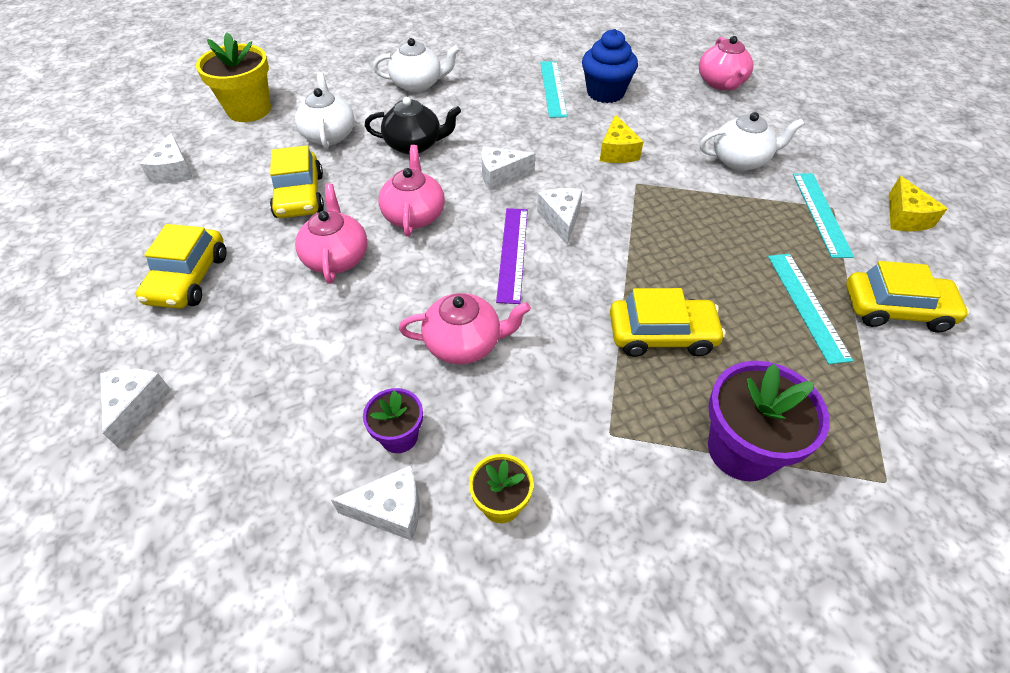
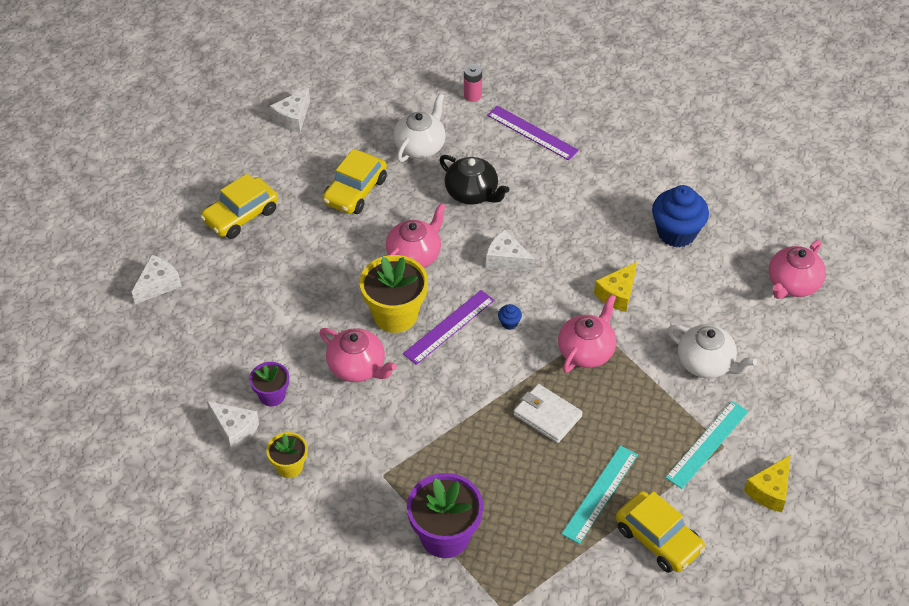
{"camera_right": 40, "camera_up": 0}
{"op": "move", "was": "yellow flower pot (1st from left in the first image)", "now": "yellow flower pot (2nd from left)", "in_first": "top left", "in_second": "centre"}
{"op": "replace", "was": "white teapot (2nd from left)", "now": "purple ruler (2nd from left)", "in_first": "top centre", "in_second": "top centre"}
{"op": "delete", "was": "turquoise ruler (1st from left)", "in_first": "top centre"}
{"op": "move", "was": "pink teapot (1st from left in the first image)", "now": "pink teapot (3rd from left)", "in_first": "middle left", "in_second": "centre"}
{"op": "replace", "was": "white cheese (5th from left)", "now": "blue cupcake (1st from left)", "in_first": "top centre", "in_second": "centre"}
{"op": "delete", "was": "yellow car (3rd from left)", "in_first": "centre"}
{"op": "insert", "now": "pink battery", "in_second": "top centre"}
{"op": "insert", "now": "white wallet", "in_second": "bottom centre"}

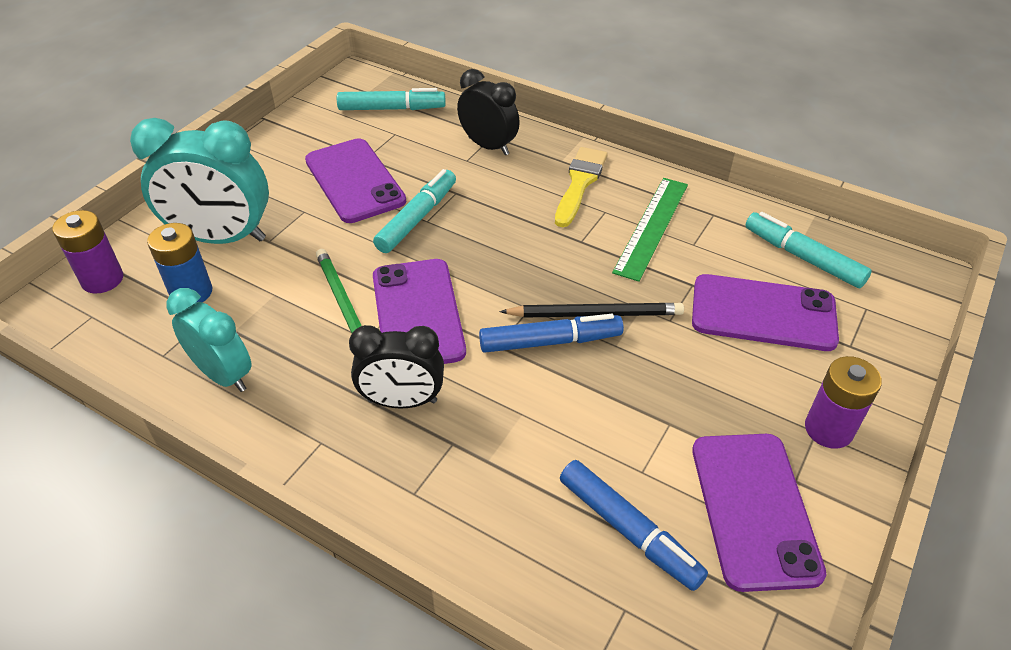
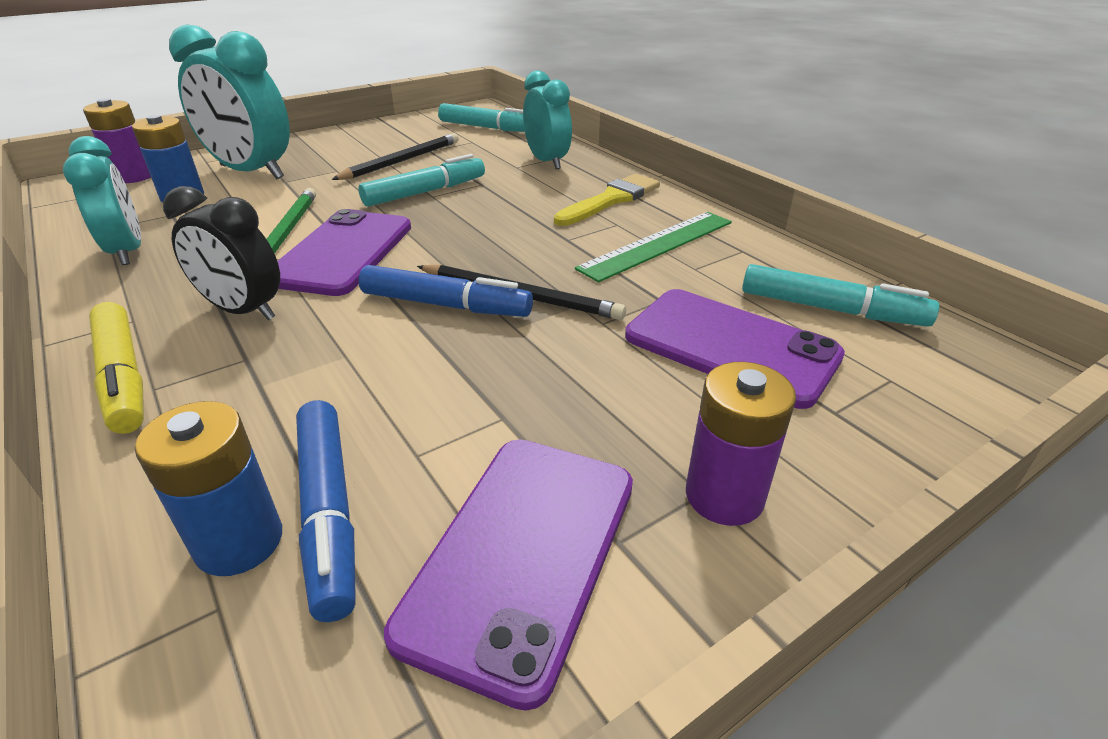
{"camera_right": 25, "camera_up": -10}
{"op": "recolor", "was": "black clock (2nd from left)", "now": "turquoise clock (3rd from left)", "in_first": "top centre", "in_second": "top centre"}
{"op": "replace", "was": "purple phone (1st from left)", "now": "black pencil (1st from left)", "in_first": "top centre", "in_second": "top centre"}
{"op": "rotate", "was": "turquoise marker (3rd from left)", "in_first": "middle right", "in_second": "middle right", "clockwise": 135}
{"op": "insert", "now": "yellow marker", "in_second": "middle left"}
{"op": "insert", "now": "blue battery (2nd from left)", "in_second": "middle left"}

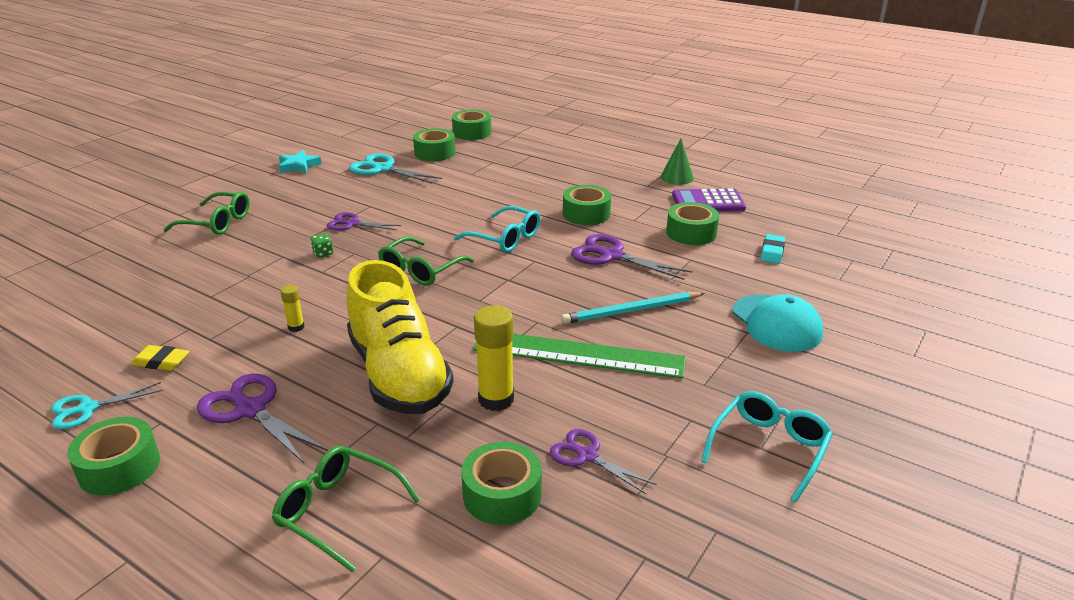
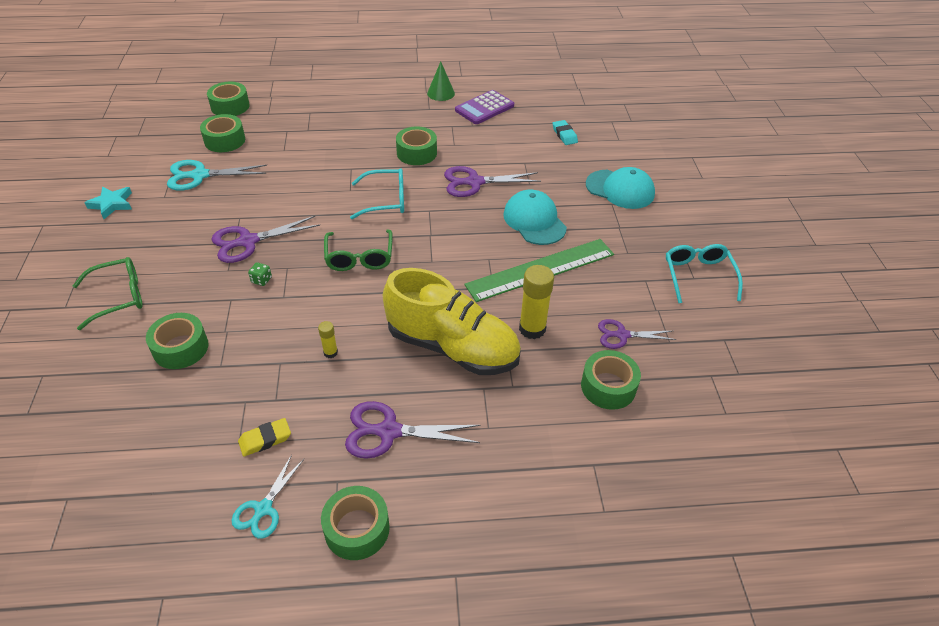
{"camera_right": -40, "camera_up": 15}
{"op": "move", "was": "green tape (6th from left in the first image)", "now": "green tape (1st from left)", "in_first": "centre", "in_second": "middle left"}
{"op": "resize", "was": "purple scissors (2nd from left in the first image)", "in_first": "centre", "in_second": "middle left", "ratio": 1.54}
{"op": "replace", "was": "turquoise pencil", "now": "turquoise cap (1st from left)", "in_first": "centre", "in_second": "centre"}
{"op": "delete", "was": "green glasses (2nd from left)", "in_first": "bottom left"}

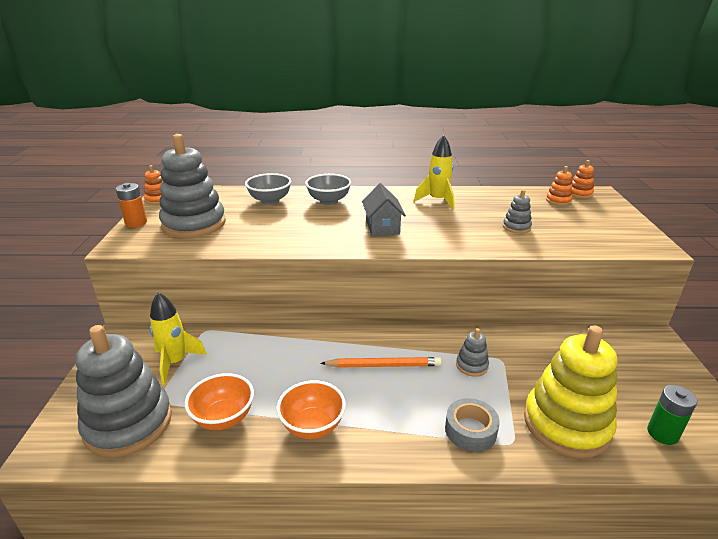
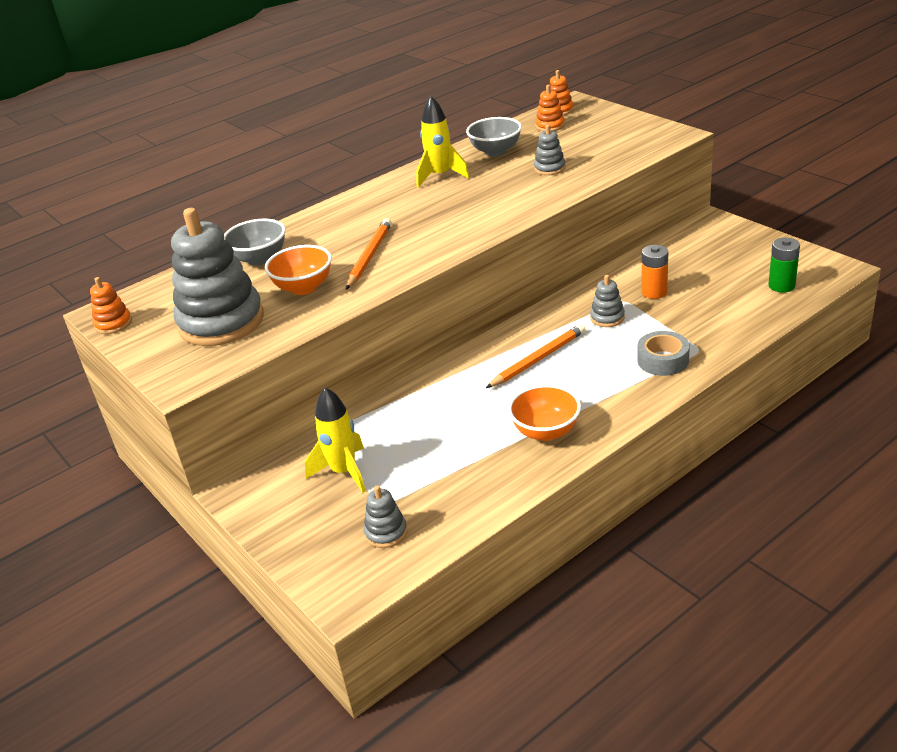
{"camera_right": -35, "camera_up": 5}
{"op": "move", "was": "grey bowl (2nd from left)", "in_first": "centre", "in_second": "top centre"}
{"op": "move", "was": "orange battery", "in_first": "middle left", "in_second": "middle right"}
{"op": "delete", "was": "grey house", "in_first": "centre"}
{"op": "resize", "was": "grey stacking toy (1st from left in the first image)", "in_first": "bottom left", "in_second": "bottom centre", "ratio": 0.44}
{"op": "delete", "was": "yellow stacking toy", "in_first": "bottom right"}
{"op": "move", "was": "orange bowl (1st from left)", "in_first": "bottom left", "in_second": "middle left"}
{"op": "insert", "now": "orange pencil (1st from left)", "in_second": "centre"}

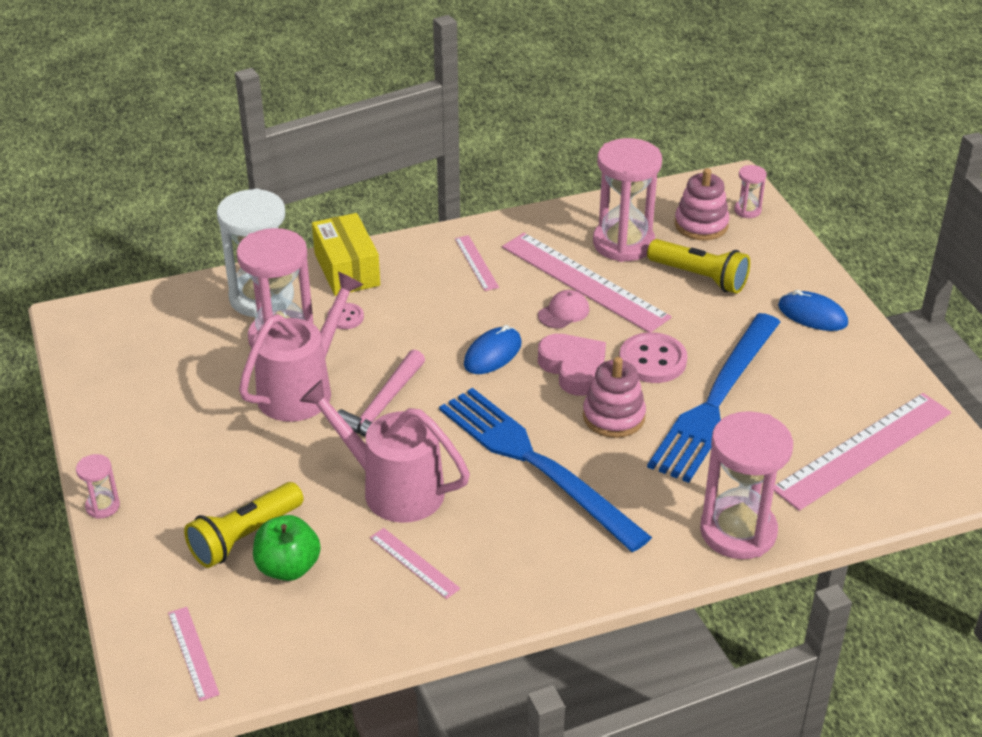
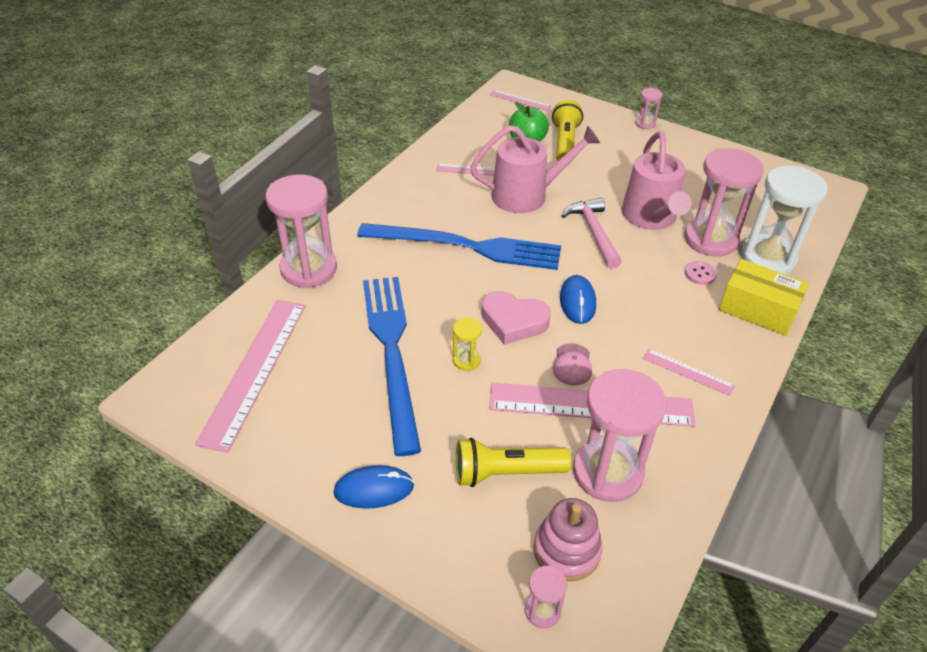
{"camera_right": 140, "camera_up": 5}
{"op": "replace", "was": "pink button (2nd from left)", "now": "yellow hourglass", "in_first": "centre", "in_second": "centre"}
{"op": "delete", "was": "pink stacking toy (1st from left)", "in_first": "centre"}

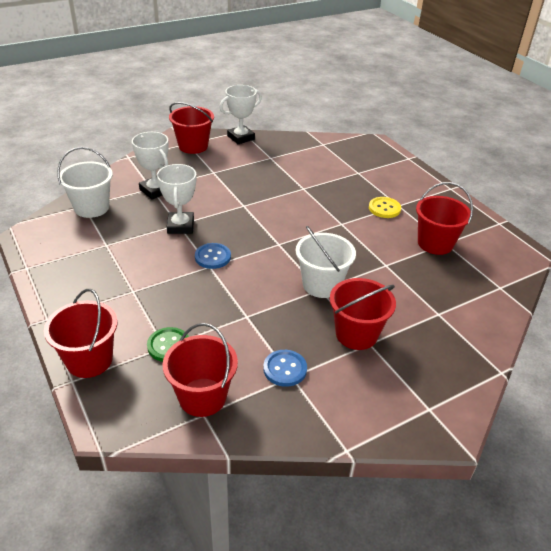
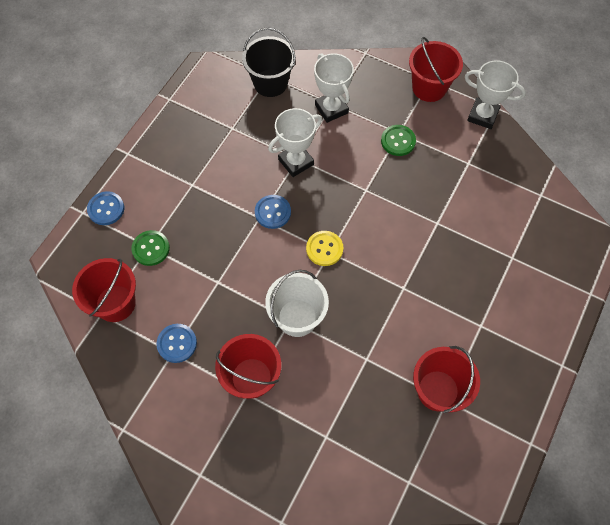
{"camera_right": 60, "camera_up": 25}
{"op": "rotate", "was": "white trophy (1st from left in the first image)", "in_first": "top left", "in_second": "top centre", "clockwise": -45}
{"op": "recolor", "was": "white bucket (1st from left)", "now": "black bucket", "in_first": "top left", "in_second": "top centre"}
{"op": "move", "was": "yellow button", "in_first": "middle right", "in_second": "centre"}
{"op": "replace", "was": "red bucket (1st from left)", "now": "blue button (1st from left)", "in_first": "middle left", "in_second": "middle left"}
{"op": "insert", "now": "green button (2nd from left)", "in_second": "top centre"}

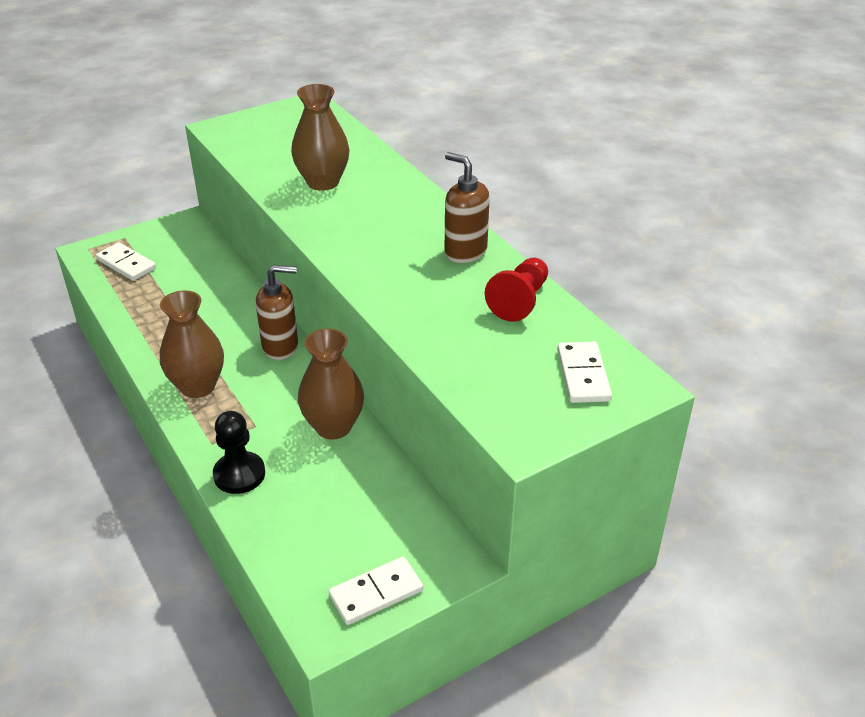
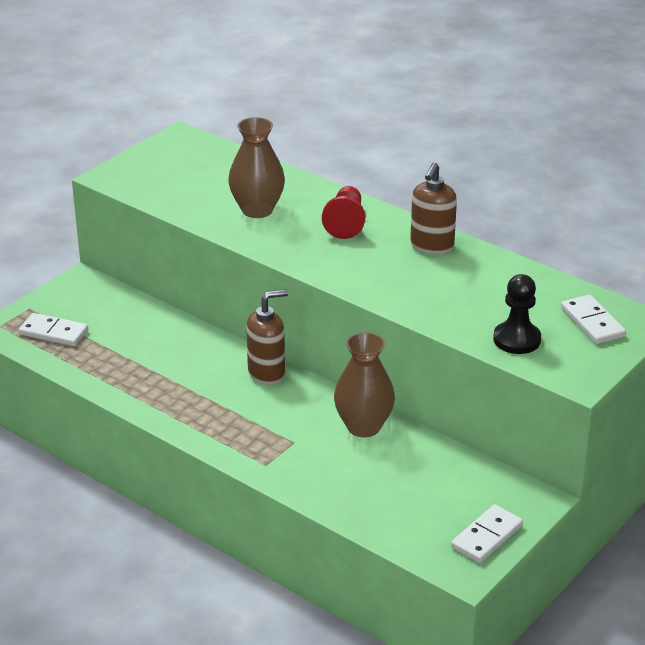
{"camera_right": -20, "camera_up": -5}
{"op": "rotate", "was": "brown soap dispenser (2nd from left)", "in_first": "top centre", "in_second": "top right", "clockwise": -90}
{"op": "move", "was": "red pawn", "in_first": "centre", "in_second": "top centre"}
{"op": "delete", "was": "brown vase (1st from left)", "in_first": "middle left"}
{"op": "move", "was": "black pawn", "in_first": "middle left", "in_second": "middle right"}

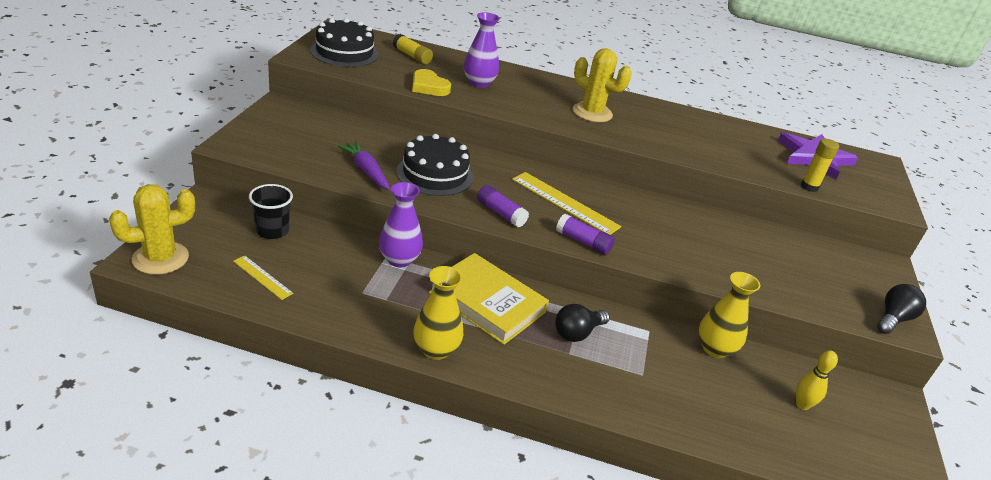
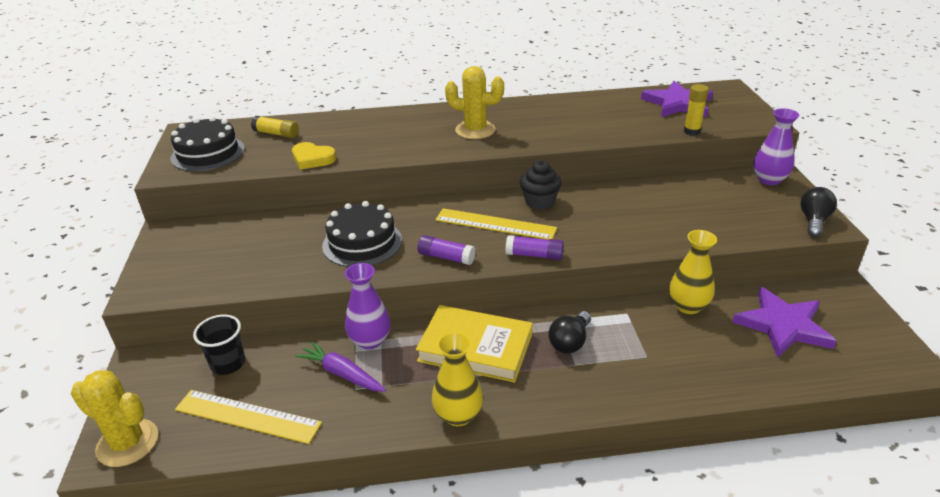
{"camera_right": -15, "camera_up": 0}
{"op": "move", "was": "purple vase (2nd from left)", "in_first": "top centre", "in_second": "top right"}
{"op": "move", "was": "purple carrot", "in_first": "centre", "in_second": "bottom centre"}
{"op": "rotate", "was": "yellow cactus (1st from left)", "in_first": "middle left", "in_second": "bottom left", "clockwise": 75}
{"op": "resize", "was": "yellow ruler (1st from left)", "in_first": "middle left", "in_second": "bottom left", "ratio": 1.79}
{"op": "replace", "was": "yellow bowling pin", "now": "purple star (2nd from left)", "in_first": "bottom right", "in_second": "middle right"}
{"op": "insert", "now": "black cupcake", "in_second": "centre"}

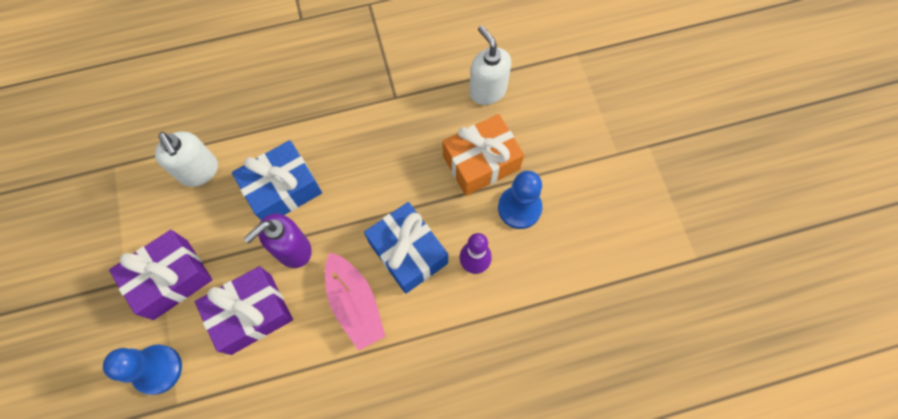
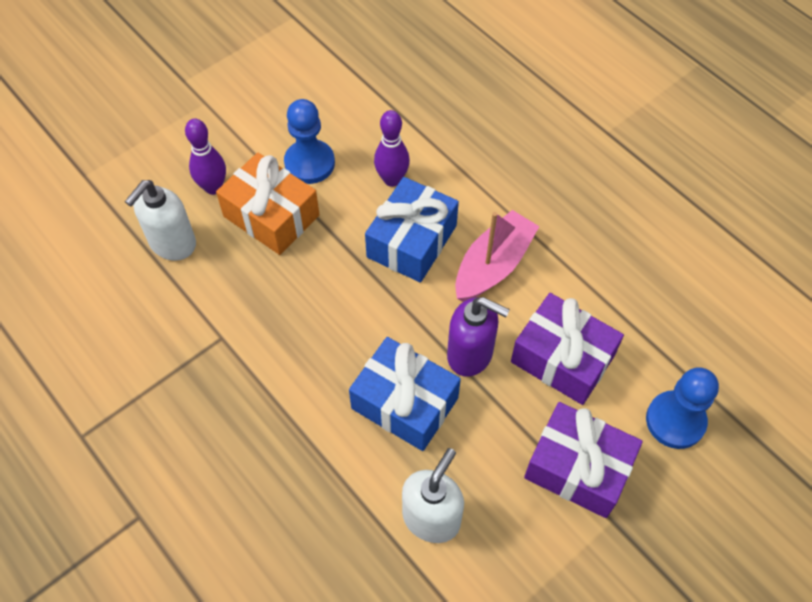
{"camera_right": -115, "camera_up": -10}
{"op": "insert", "now": "purple bowling pin (1st from left)", "in_second": "top left"}

